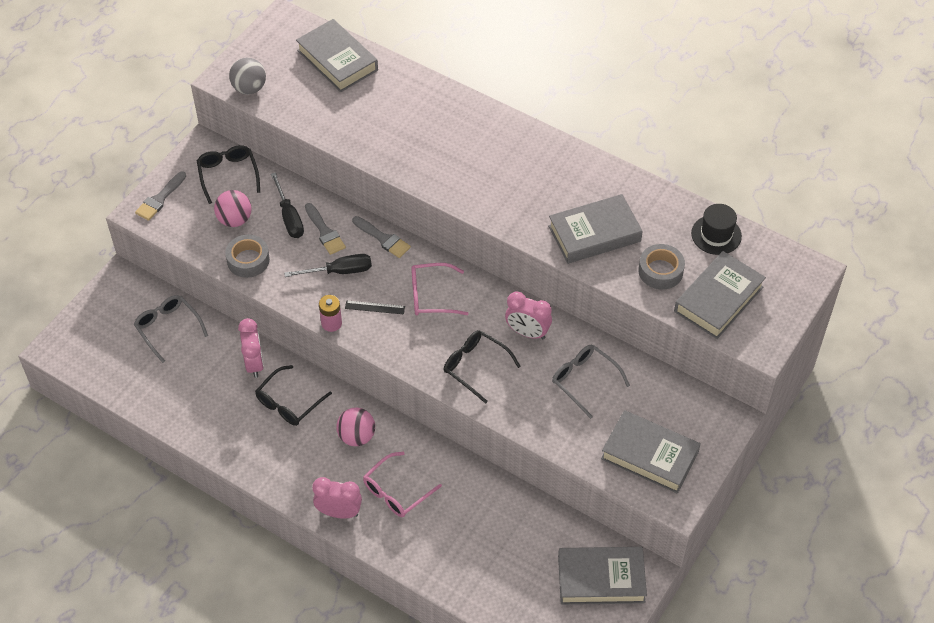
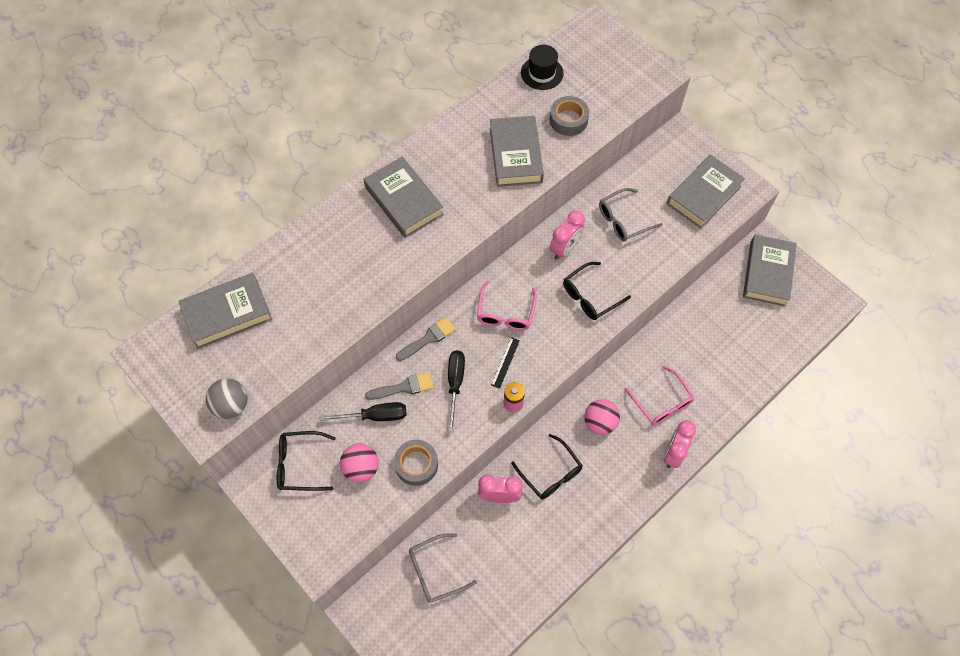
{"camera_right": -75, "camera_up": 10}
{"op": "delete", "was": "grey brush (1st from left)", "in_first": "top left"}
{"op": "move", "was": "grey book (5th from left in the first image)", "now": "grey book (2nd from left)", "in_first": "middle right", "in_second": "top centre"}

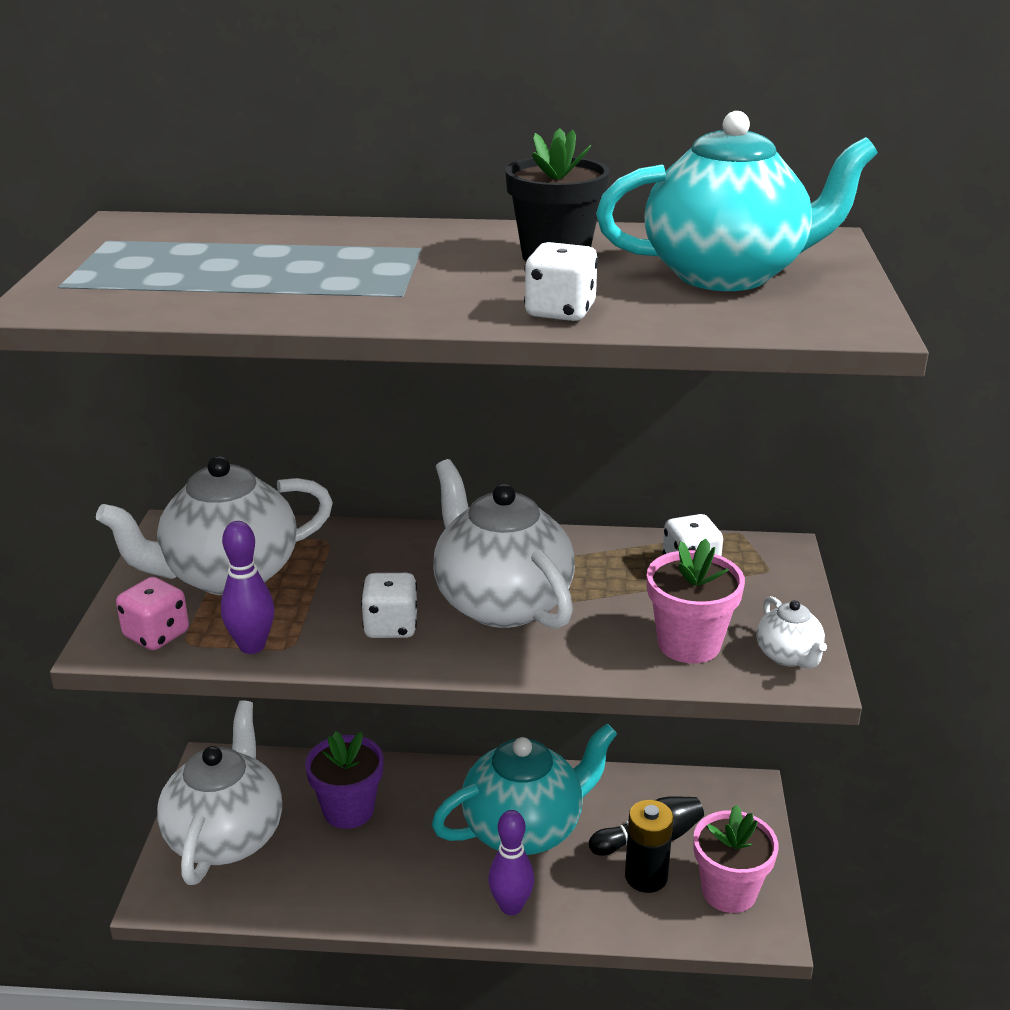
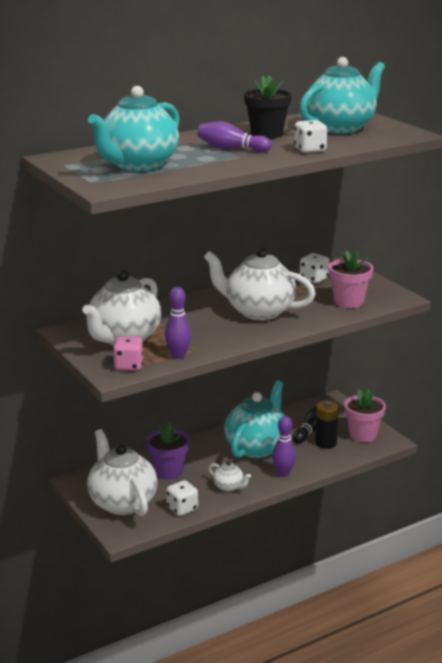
{"camera_right": -35, "camera_up": -5}
{"op": "move", "was": "white dice (1st from left)", "in_first": "centre", "in_second": "bottom centre"}
{"op": "move", "was": "white teapot (4th from left in the first image)", "now": "white teapot (3rd from left)", "in_first": "middle right", "in_second": "bottom centre"}
{"op": "insert", "now": "turquoise teapot (1st from left)", "in_second": "top left"}
{"op": "insert", "now": "purple bowling pin (2nd from left)", "in_second": "top centre"}

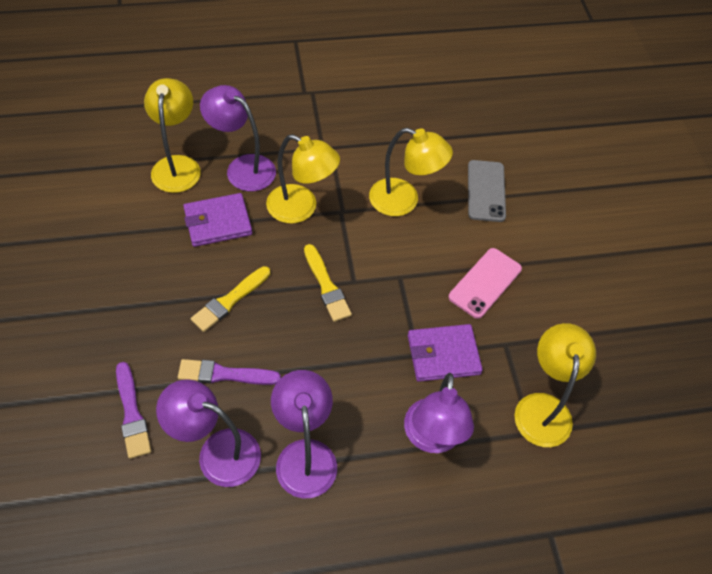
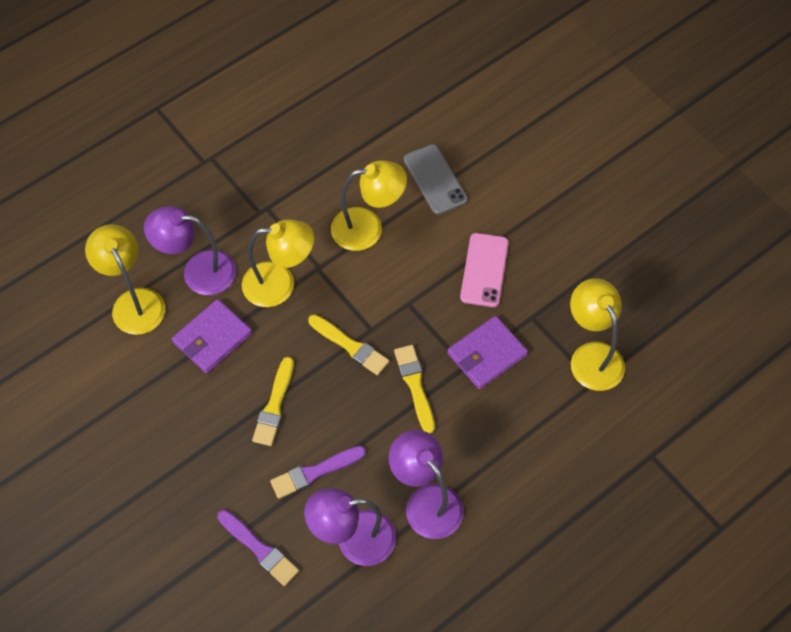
{"camera_right": -25, "camera_up": 5}
{"op": "delete", "was": "purple lamp (4th from left)", "in_first": "bottom centre"}
{"op": "insert", "now": "yellow brush (3rd from left)", "in_second": "centre"}

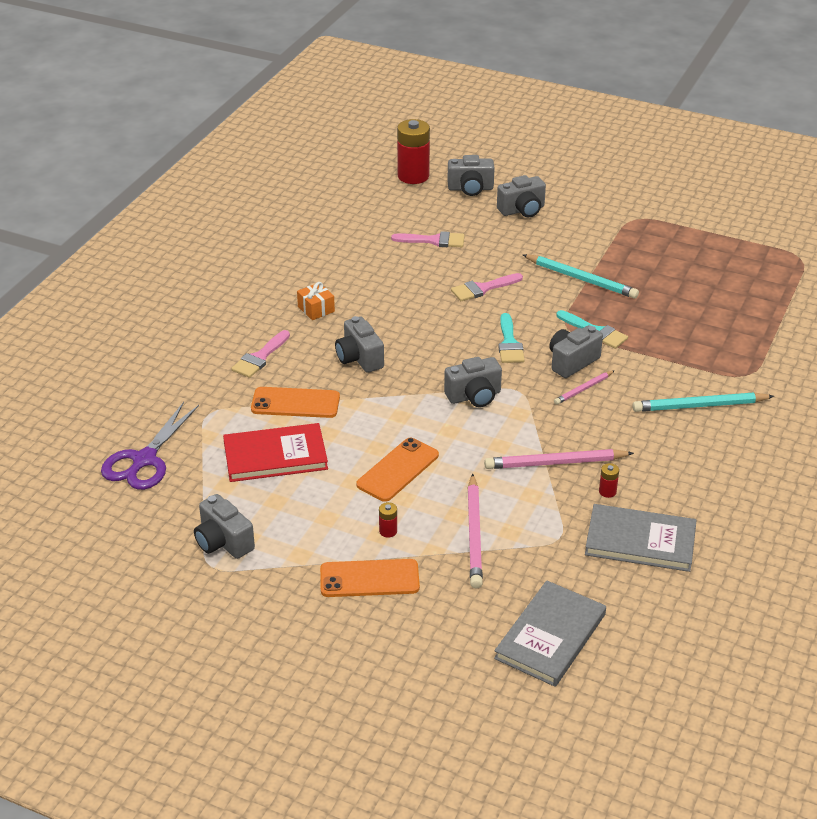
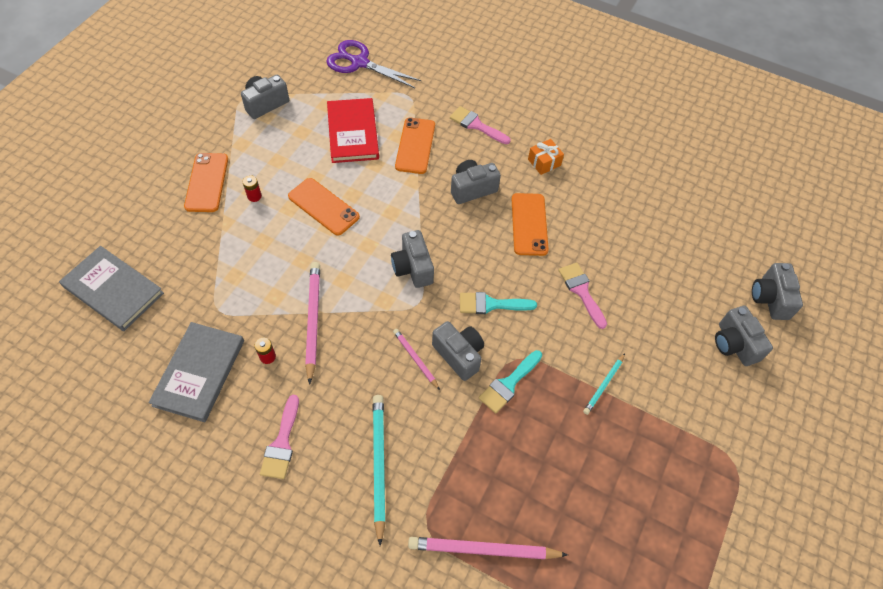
{"camera_right": 90, "camera_up": 20}
{"op": "delete", "was": "red battery (2nd from left)", "in_first": "top centre"}
{"op": "move", "was": "pink brush (2nd from left in the first image)", "now": "pink brush (1st from left)", "in_first": "top centre", "in_second": "bottom left"}
{"op": "resize", "was": "turquoise pencil (1st from left in the first image)", "in_first": "middle right", "in_second": "middle right", "ratio": 0.57}
{"op": "move", "was": "pink pencil (1st from left in the first image)", "now": "pink pencil (3rd from left)", "in_first": "centre", "in_second": "bottom centre"}
{"op": "insert", "now": "orange phone (4th from left)", "in_second": "centre"}

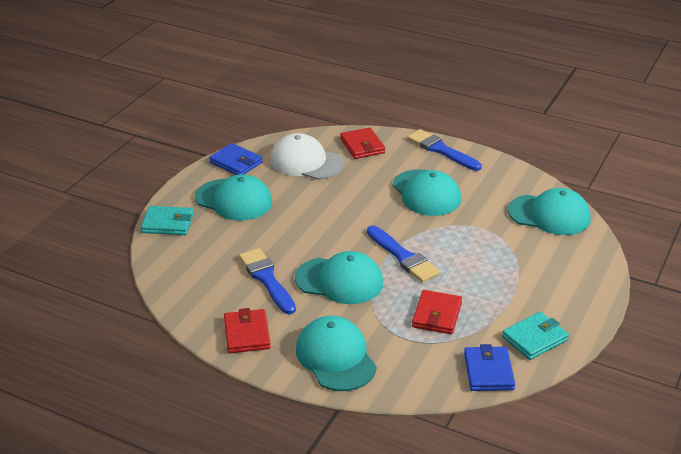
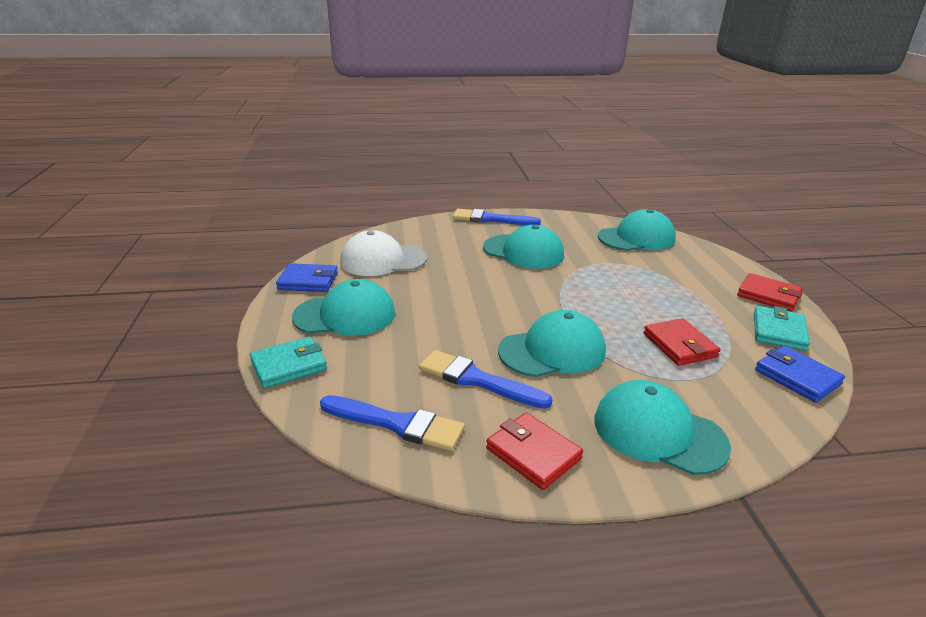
{"camera_right": -35, "camera_up": -5}
{"op": "move", "was": "red wallet (2nd from left in the first image)", "now": "red wallet (3rd from left)", "in_first": "top centre", "in_second": "middle right"}
{"op": "move", "was": "blue brush (2nd from left in the first image)", "now": "blue brush (1st from left)", "in_first": "centre", "in_second": "bottom centre"}

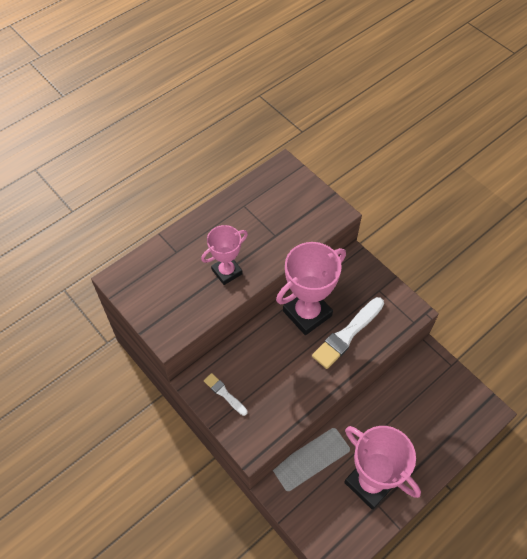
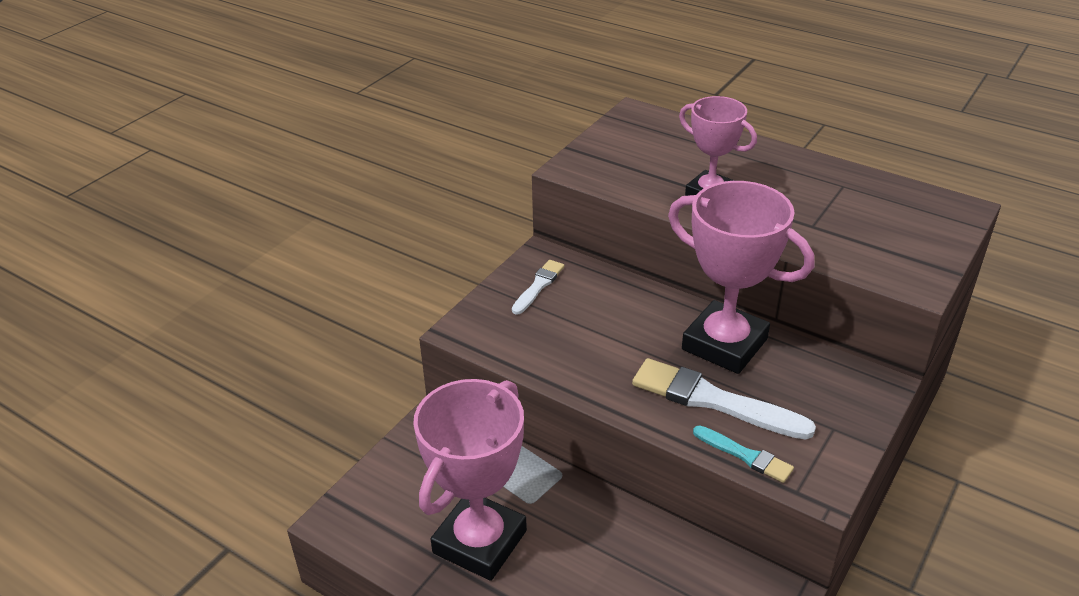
{"camera_right": 75, "camera_up": -20}
{"op": "insert", "now": "turquoise brush", "in_second": "bottom right"}

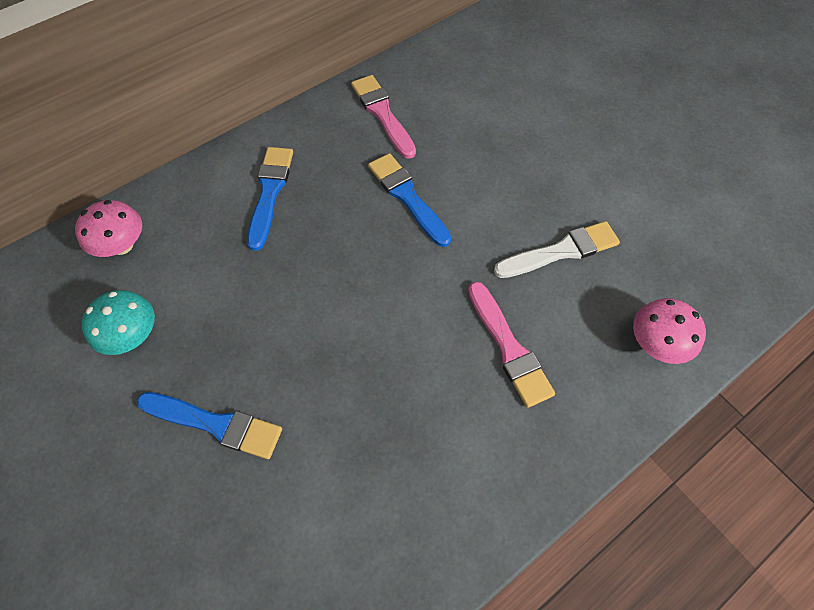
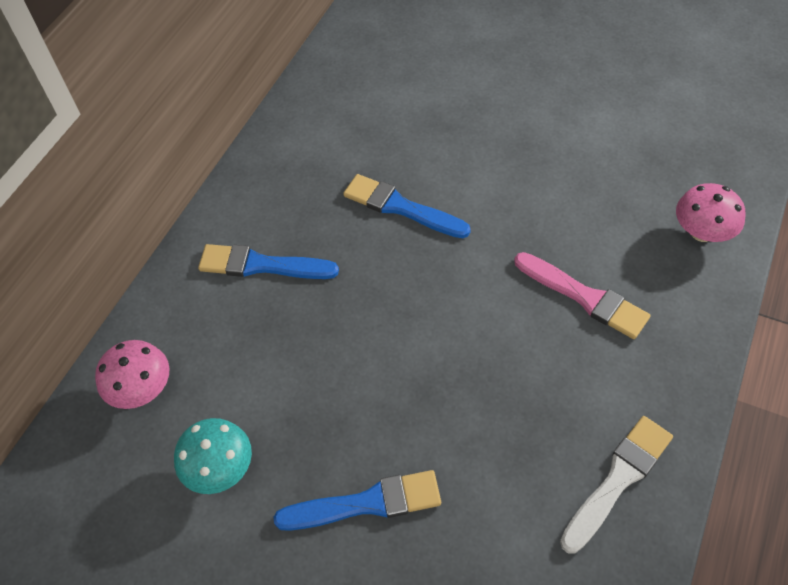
{"camera_right": -25, "camera_up": -5}
{"op": "delete", "was": "pink brush (1st from left)", "in_first": "top centre"}
{"op": "rotate", "was": "blue brush (2nd from left in the first image)", "in_first": "top left", "in_second": "centre", "clockwise": -60}
{"op": "move", "was": "white brush", "in_first": "middle right", "in_second": "bottom right"}

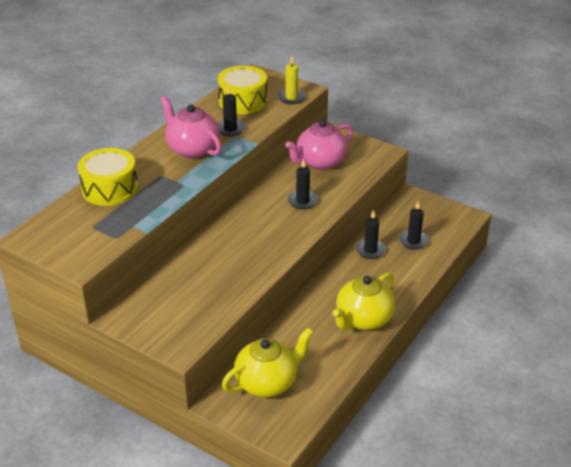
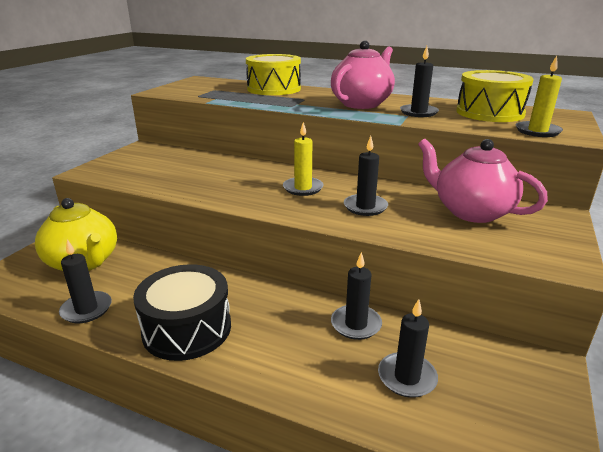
{"camera_right": 80, "camera_up": -10}
{"op": "replace", "was": "yellow teapot (2nd from left)", "now": "black drum", "in_first": "centre", "in_second": "bottom left"}
{"op": "insert", "now": "yellow candle (1st from left)", "in_second": "centre"}
{"op": "insert", "now": "black candle (1st from left)", "in_second": "middle left"}

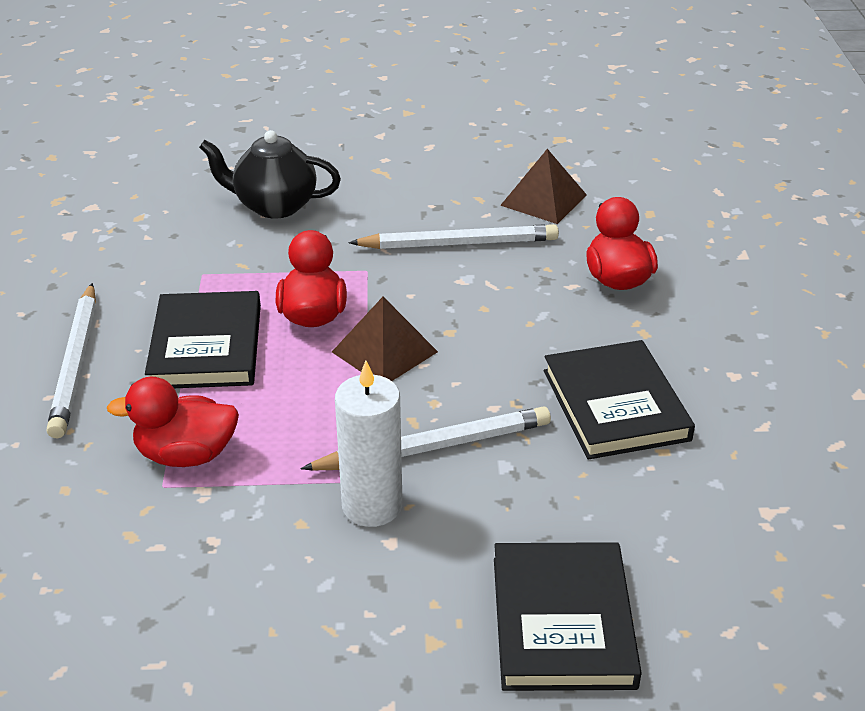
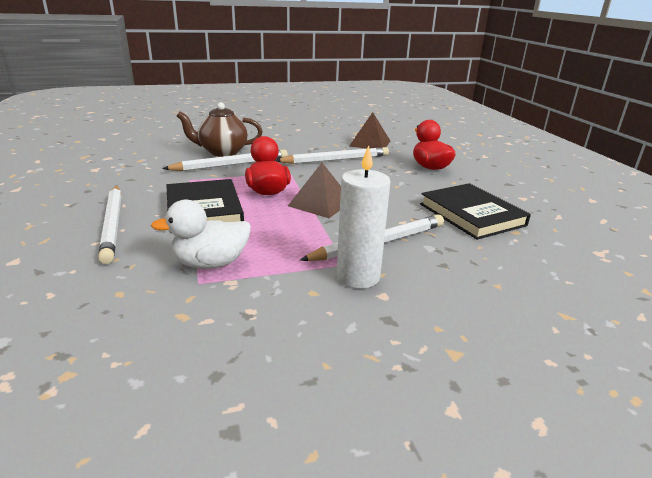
{"camera_right": -15, "camera_up": -10}
{"op": "recolor", "was": "black teapot", "now": "brown teapot", "in_first": "top left", "in_second": "top centre"}
{"op": "recolor", "was": "red duck (1st from left)", "now": "white duck", "in_first": "middle left", "in_second": "middle left"}
{"op": "delete", "was": "black book (2nd from left)", "in_first": "bottom centre"}
{"op": "insert", "now": "white pencil (2nd from left)", "in_second": "centre"}

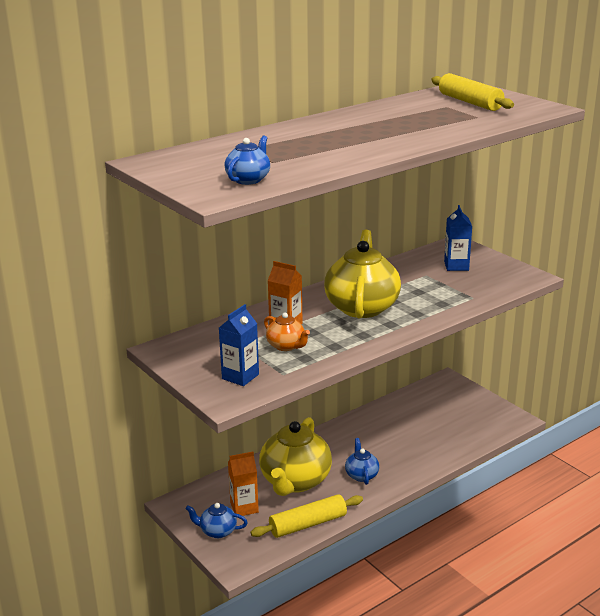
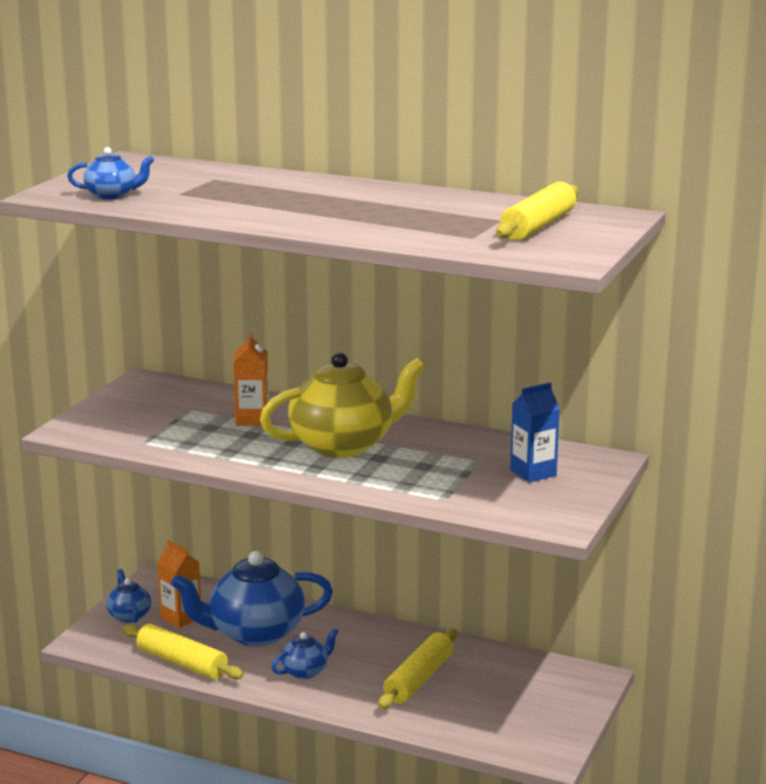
{"camera_right": 60, "camera_up": -5}
{"op": "delete", "was": "blue carton (1st from left)", "in_first": "centre"}
{"op": "delete", "was": "orange teapot", "in_first": "centre"}
{"op": "recolor", "was": "yellow teapot (1st from left)", "now": "blue teapot (3rd from left)", "in_first": "bottom centre", "in_second": "bottom left"}
{"op": "insert", "now": "yellow rolling pin (2nd from left)", "in_second": "bottom centre"}

